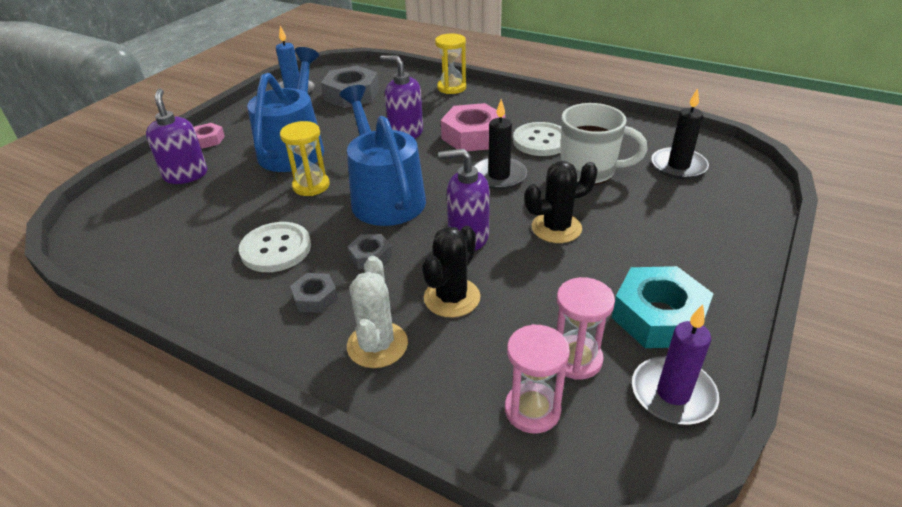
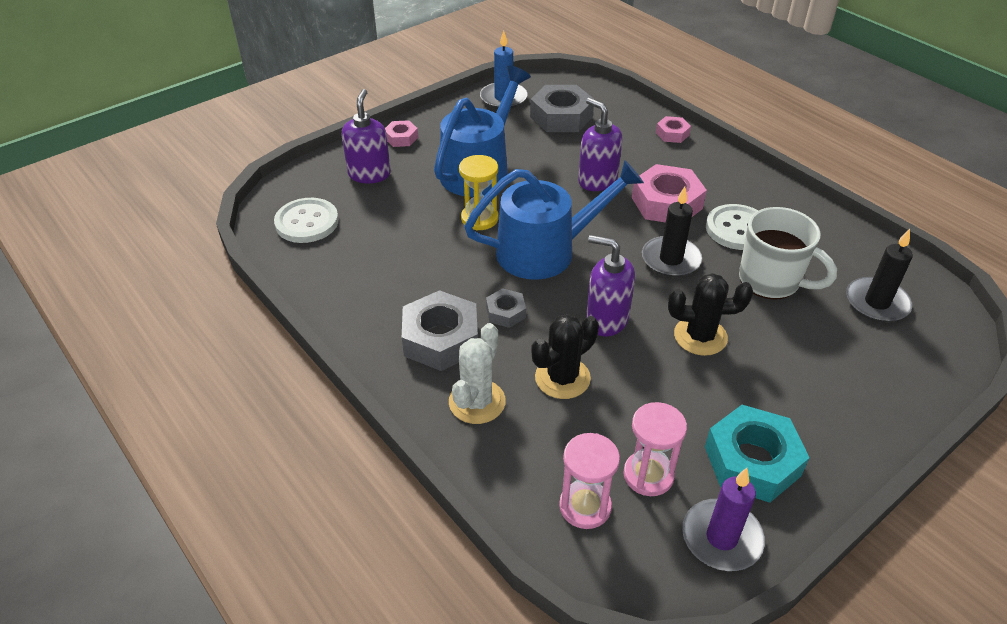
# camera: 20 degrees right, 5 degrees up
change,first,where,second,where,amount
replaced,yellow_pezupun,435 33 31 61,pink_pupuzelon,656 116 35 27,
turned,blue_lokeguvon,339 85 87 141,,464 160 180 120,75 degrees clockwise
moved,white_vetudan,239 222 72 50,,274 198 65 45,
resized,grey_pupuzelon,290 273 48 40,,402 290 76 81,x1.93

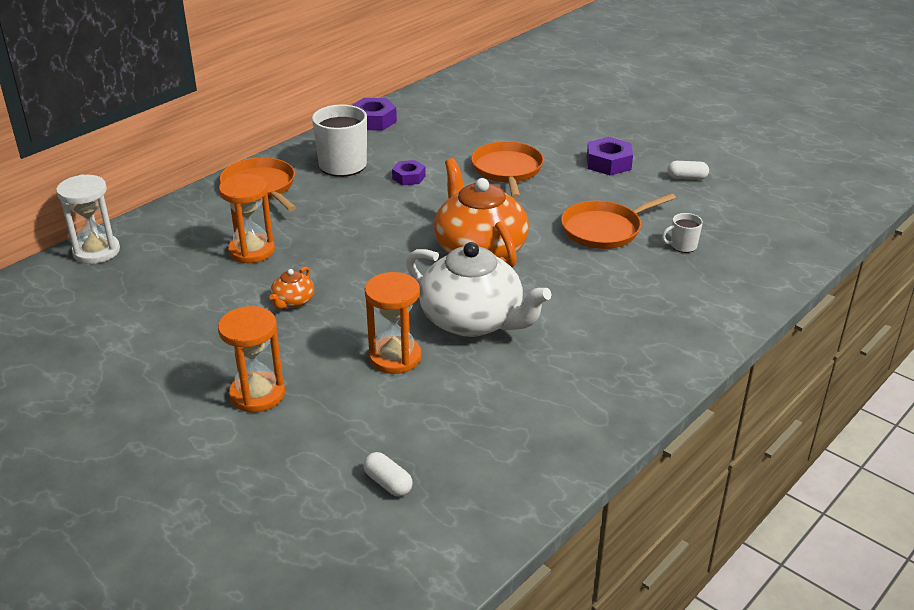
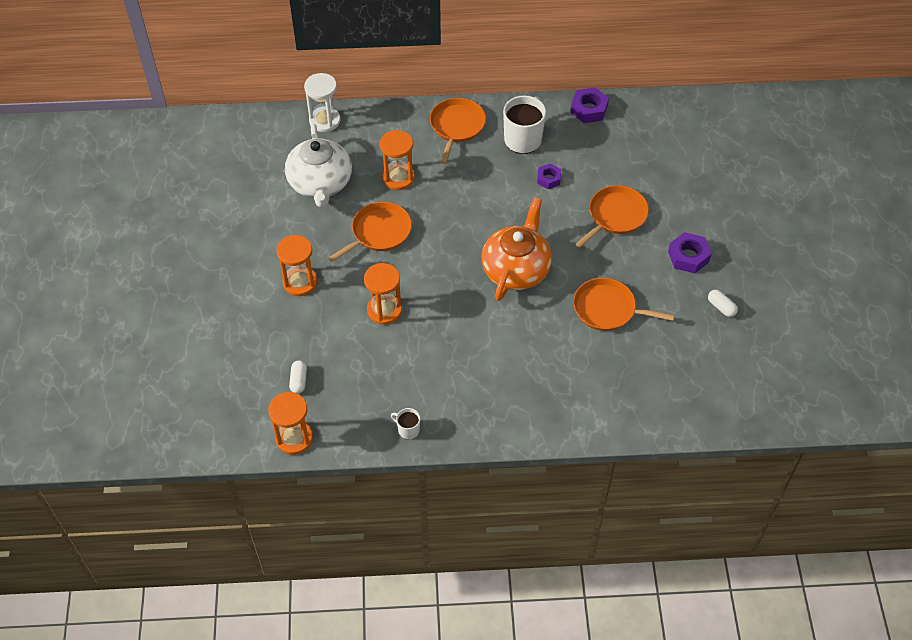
# camera: 45 degrees right, 20 degrees up
change,first,where,second,where,amount
moved,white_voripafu,662 213 41 40,,391 408 29 31,
moved,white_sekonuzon,406 242 145 95,,285 124 67 84,
replaced,orange_sekonuzon,269 267 45 42,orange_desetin,328 202 84 60,
added,,,orange_pezupun,268 392 45 63,

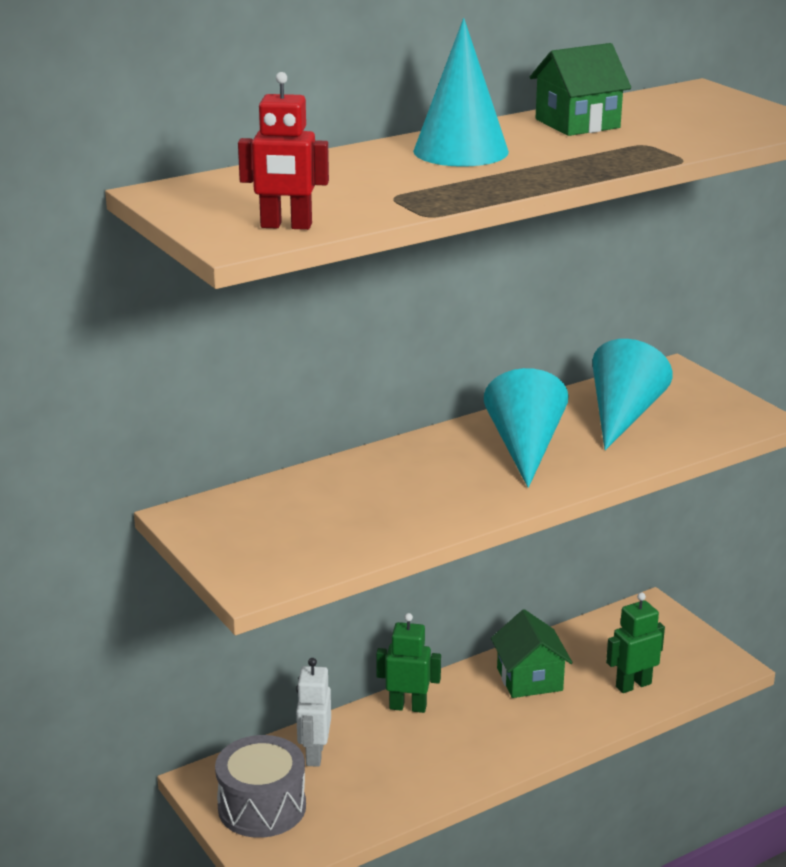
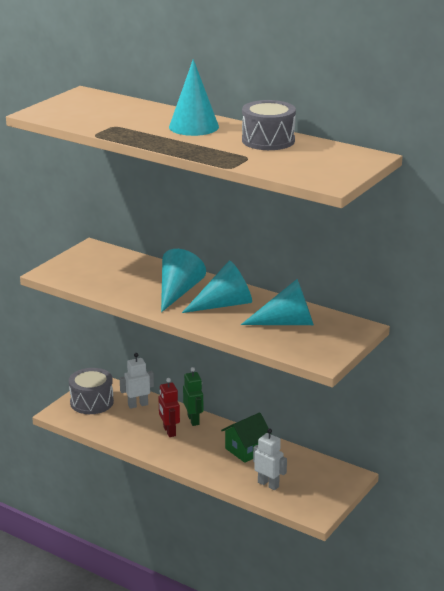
# camera: 65 degrees right, 0 degrees up
change,first,where,second,where,amount
replaced,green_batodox,530 43 101 93,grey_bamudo,242 100 54 50,
moved,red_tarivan,238 72 91 158,,158 378 22 59,
recoloured,green_tarivan,606 592 59 101,white_tarivan,253 429 34 61,
added,,,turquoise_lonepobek,161 249 45 63,

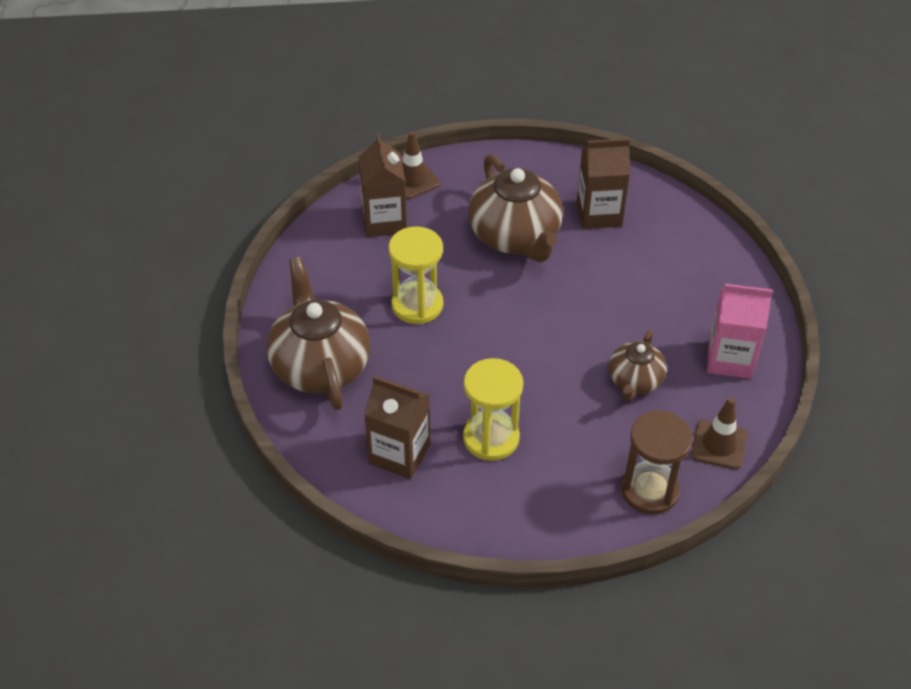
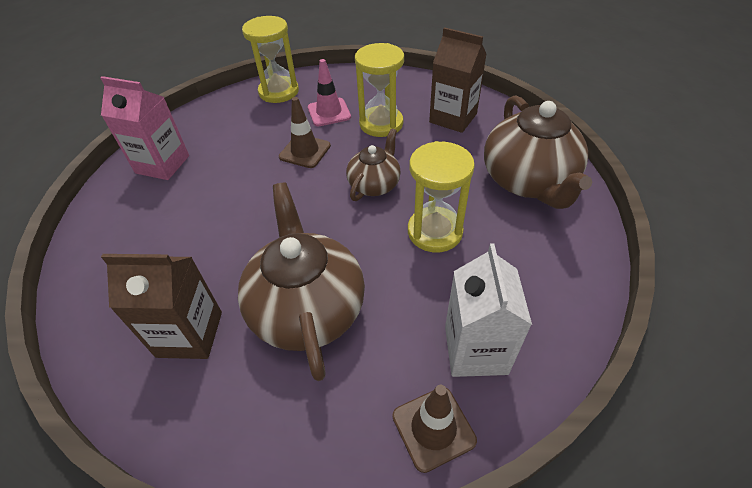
# camera: 170 degrees left, 0 degrees up
change,first,where,second,where,amount
recoloured,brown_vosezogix,359 134 48 103,white_vosezogix,445 243 87 134,
moved,brown_sekonuzon,609 330 58 71,,346 128 55 73,
moved,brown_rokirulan,691 397 56 72,,279 97 52 71,
recoloured,brown_pezupun,621 410 72 105,yellow_pezupun,242 16 57 87,
added,,,pink_rokirulan,308 59 43 67,

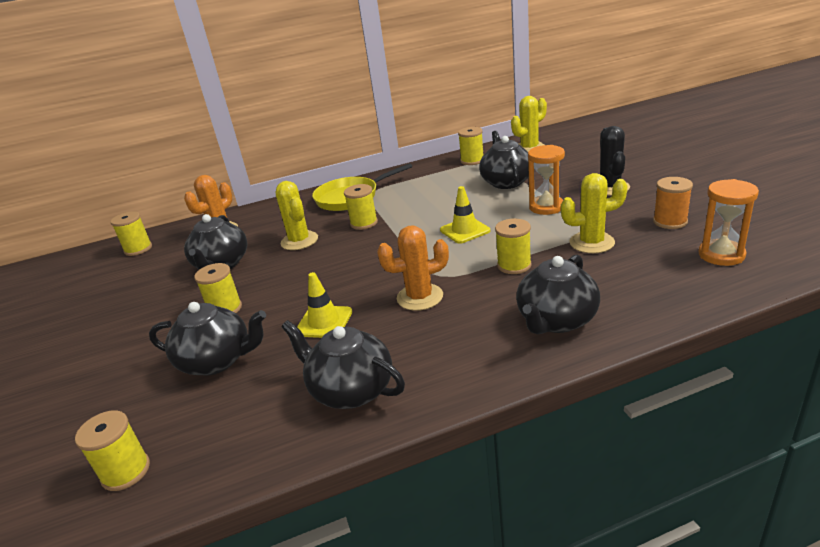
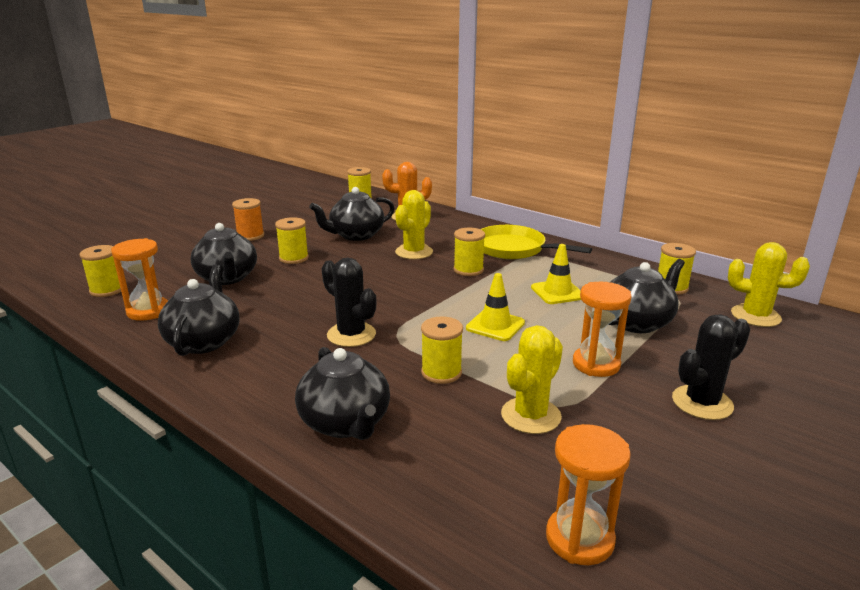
# camera: 55 degrees right, 5 degrees down
change,first,where,second,where,amount
turned,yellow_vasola,561 173 67 80,,501 325 62 109,75 degrees clockwise
moved,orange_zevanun,653 177 40 52,,232 198 32 43,
recoloured,orange_vasola,377 225 72 86,black_vasola,322 258 54 89,
turned,black_sekonuzon,516 255 84 79,,295 347 95 93,120 degrees counterclockwise
moved,yellow_rokirulan,297 272 55 66,,531 244 50 60,
added,,,orange_pezupun,111 238 57 83,

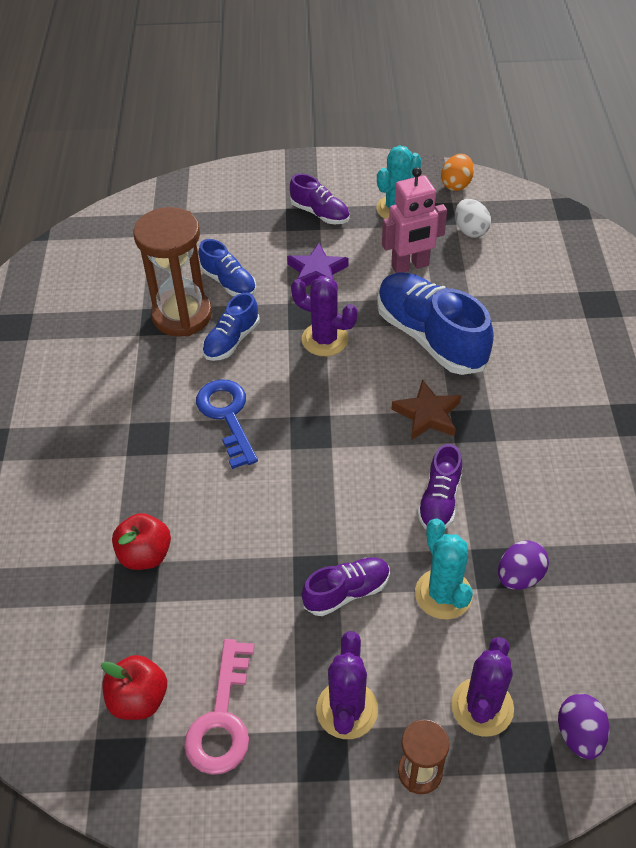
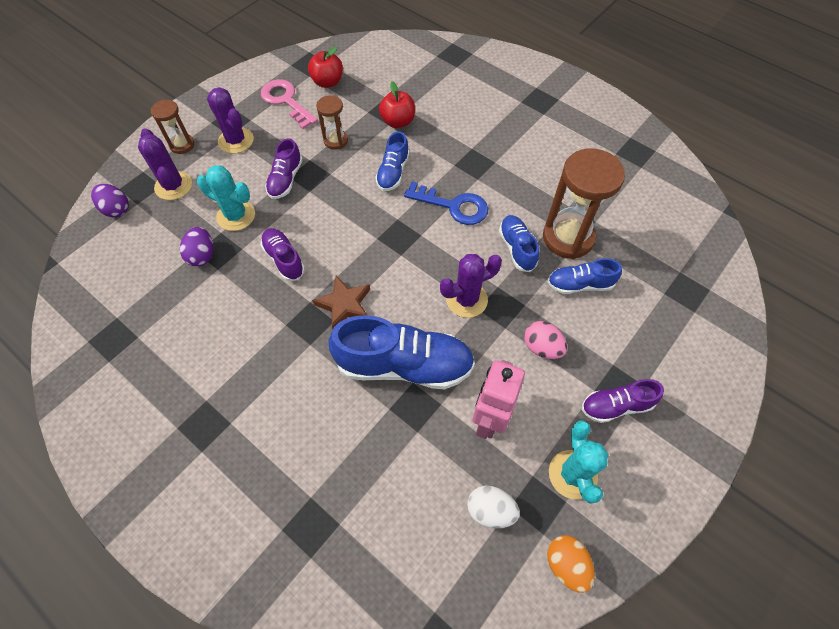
# camera: 130 degrees right, 10 degrees up
change,first,where,second,where,amount
replaced,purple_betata,287 243 62 43,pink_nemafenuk,524 321 43 38,
added,,,brown_pezupun,316 95 32 55,
added,,,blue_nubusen,375 131 35 60,

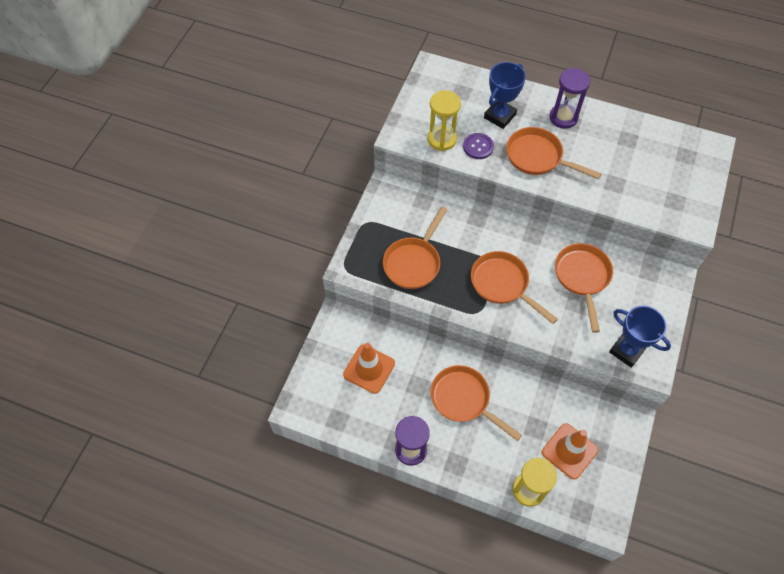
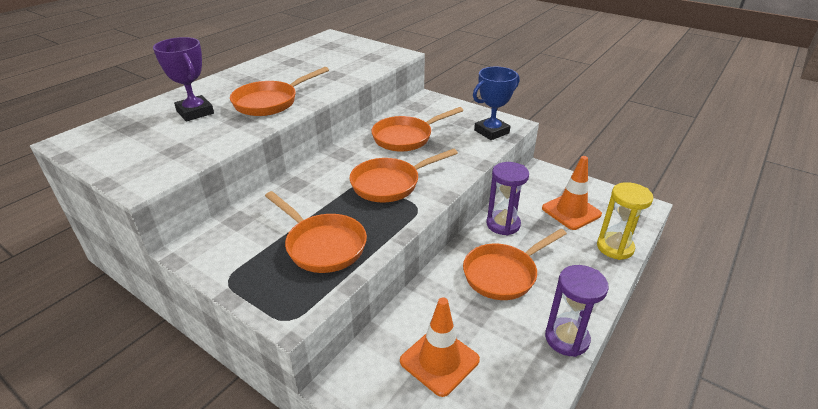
# camera: 75 degrees left, 25 degrees down
change,first,where,second,where,amount
recoloured,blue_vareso,484 62 42 67,purple_vareso,153 37 61 84,
moved,purple_pezupun,549 68 41 61,,486 162 43 74,
removed,yellow_pezupun,428 90 33 61,,,
removed,purple_vetudan,463 133 31 26,,,
turned,orange_desetin,555 243 58 90,,371 107 92 45,45 degrees counterclockwise

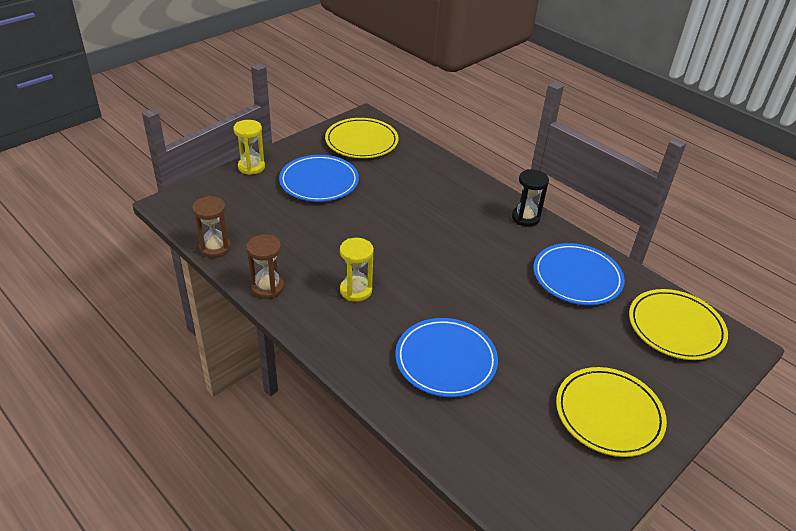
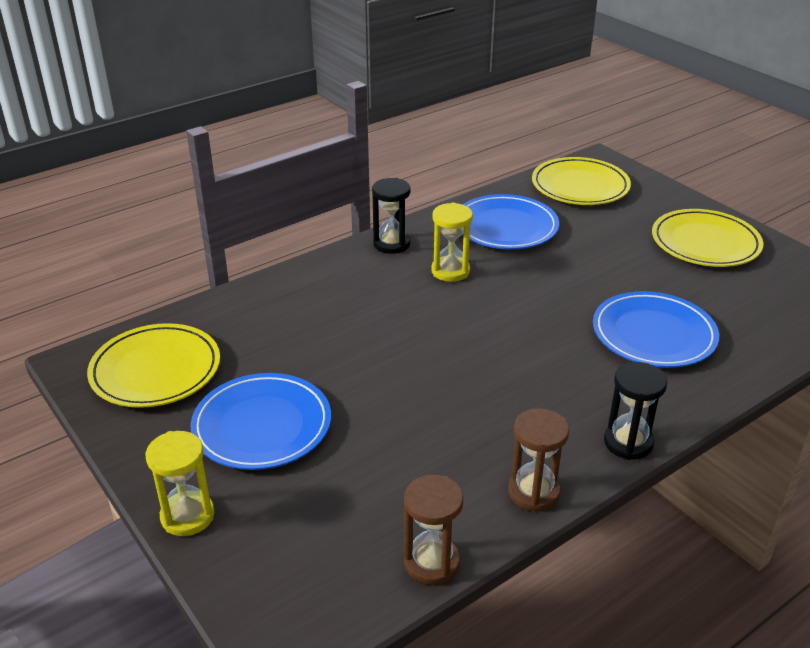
# camera: 80 degrees left, 5 degrees down
change,first,where,second,where,amount
moved,yellow_pezupun,340 238 34 64,,431 202 42 80,
added,,,black_pezupun,604 362 63 98,

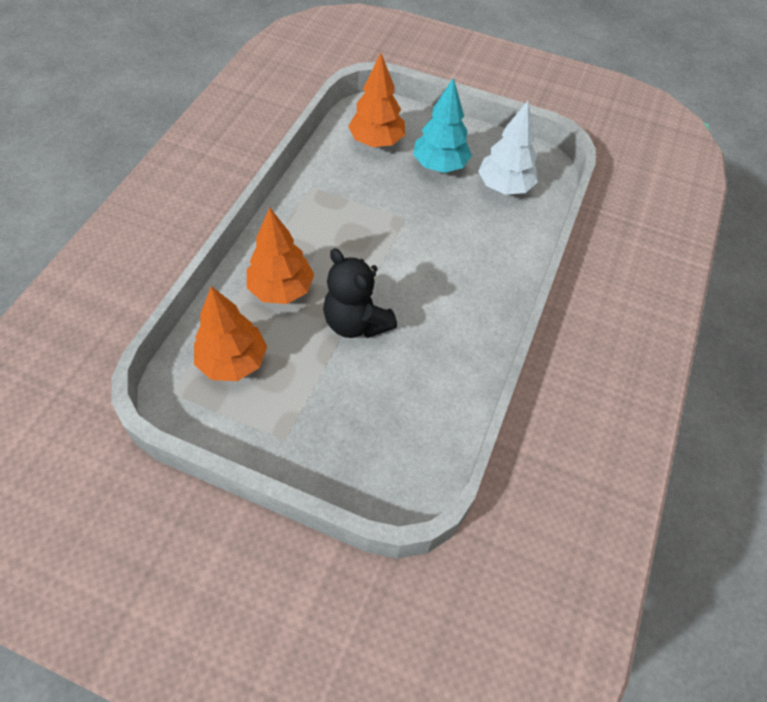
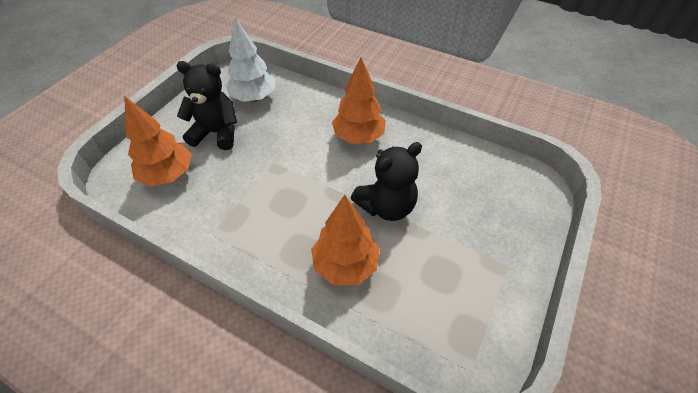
# camera: 80 degrees left, 5 degrees down
change,first,where,second,where,amount
replaced,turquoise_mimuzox,413 78 59 95,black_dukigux,177 61 60 89,
moved,orange_mimuzox,194 286 73 95,,332 57 54 87,

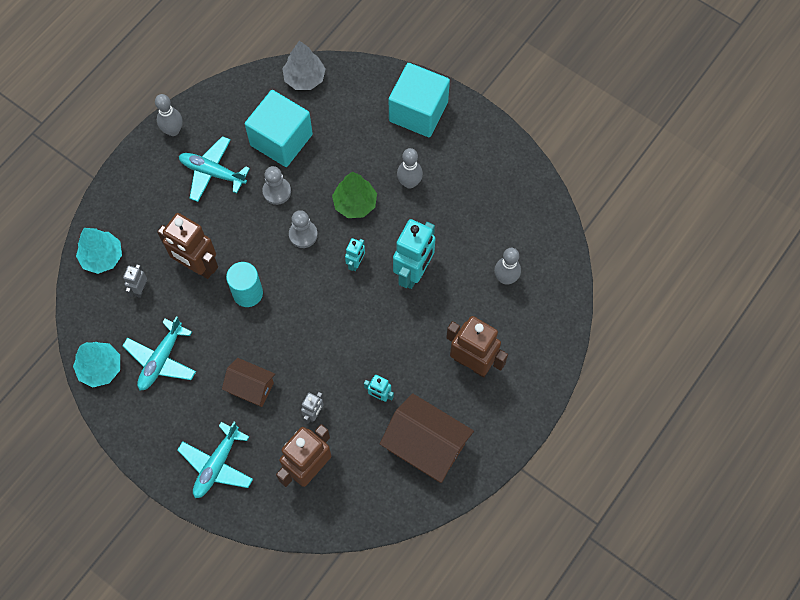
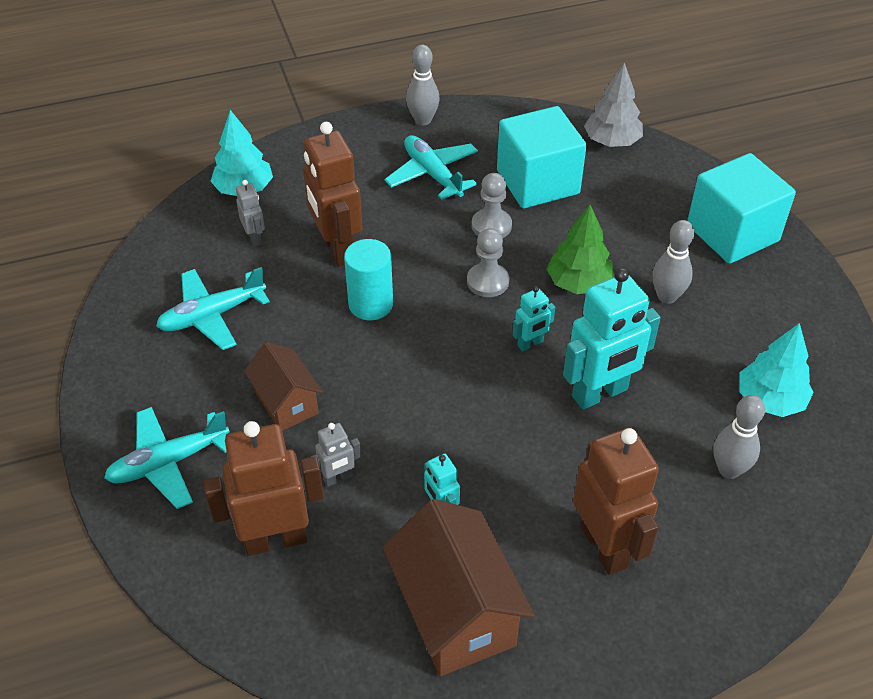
# camera: 35 degrees right, 20 degrees down
change,first,where,second,where,amount
turned,grey_tarivan,123 264 24 34,,236 180 29 66,105 degrees clockwise
moved,turquoise_mimuzox,73 342 47 45,,739 323 75 94,

